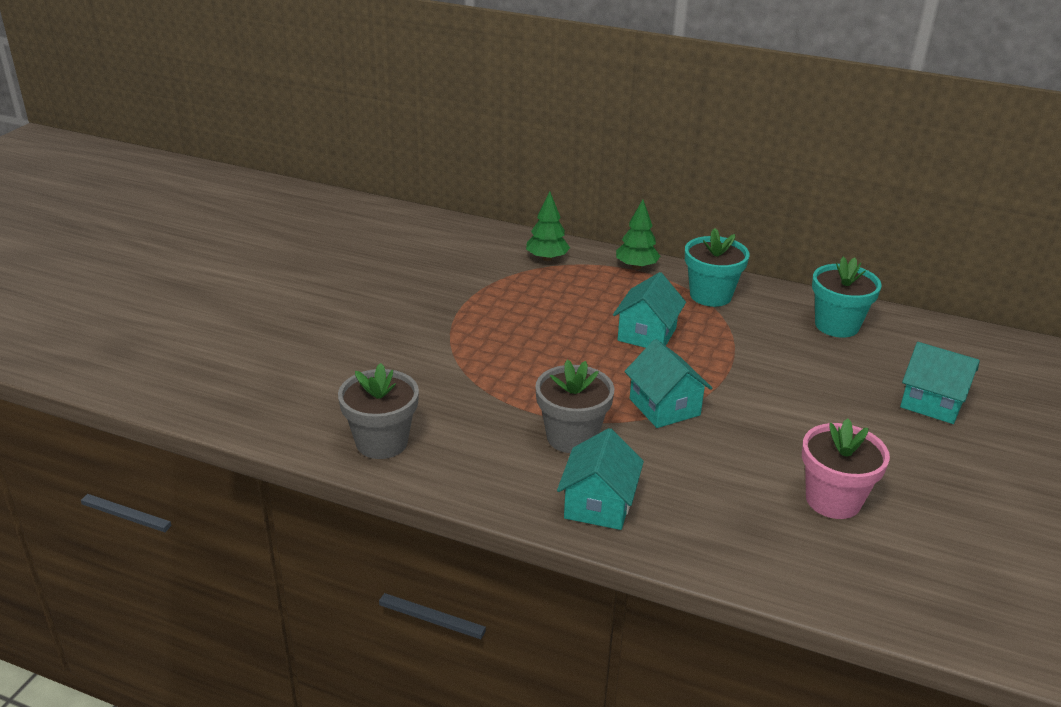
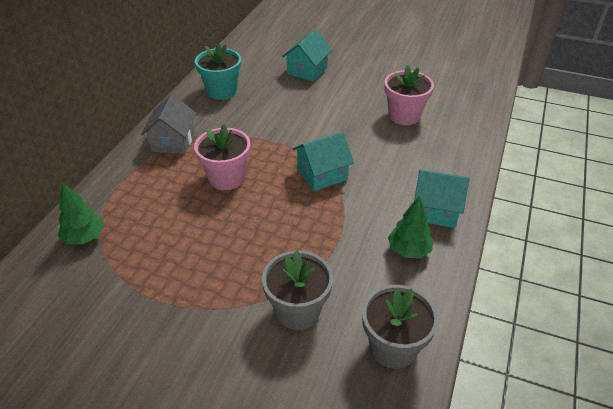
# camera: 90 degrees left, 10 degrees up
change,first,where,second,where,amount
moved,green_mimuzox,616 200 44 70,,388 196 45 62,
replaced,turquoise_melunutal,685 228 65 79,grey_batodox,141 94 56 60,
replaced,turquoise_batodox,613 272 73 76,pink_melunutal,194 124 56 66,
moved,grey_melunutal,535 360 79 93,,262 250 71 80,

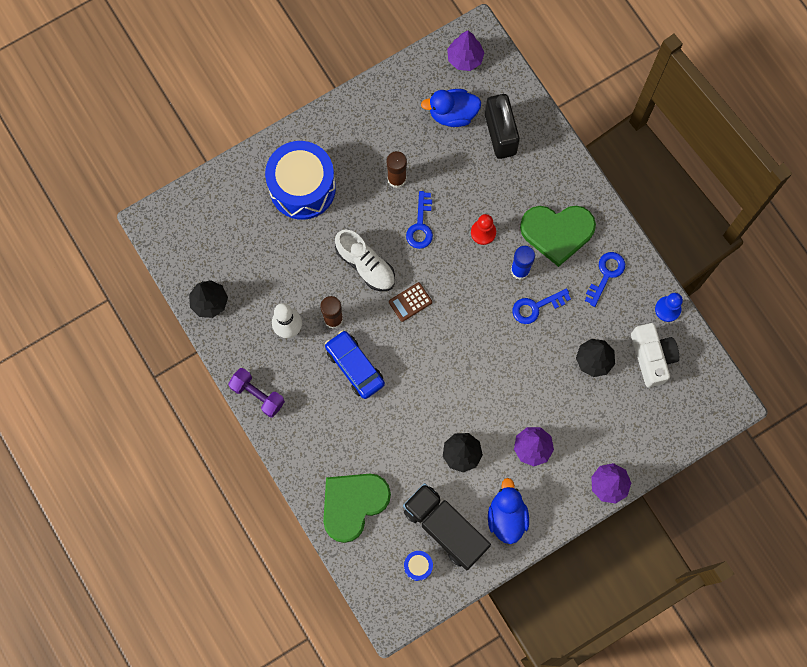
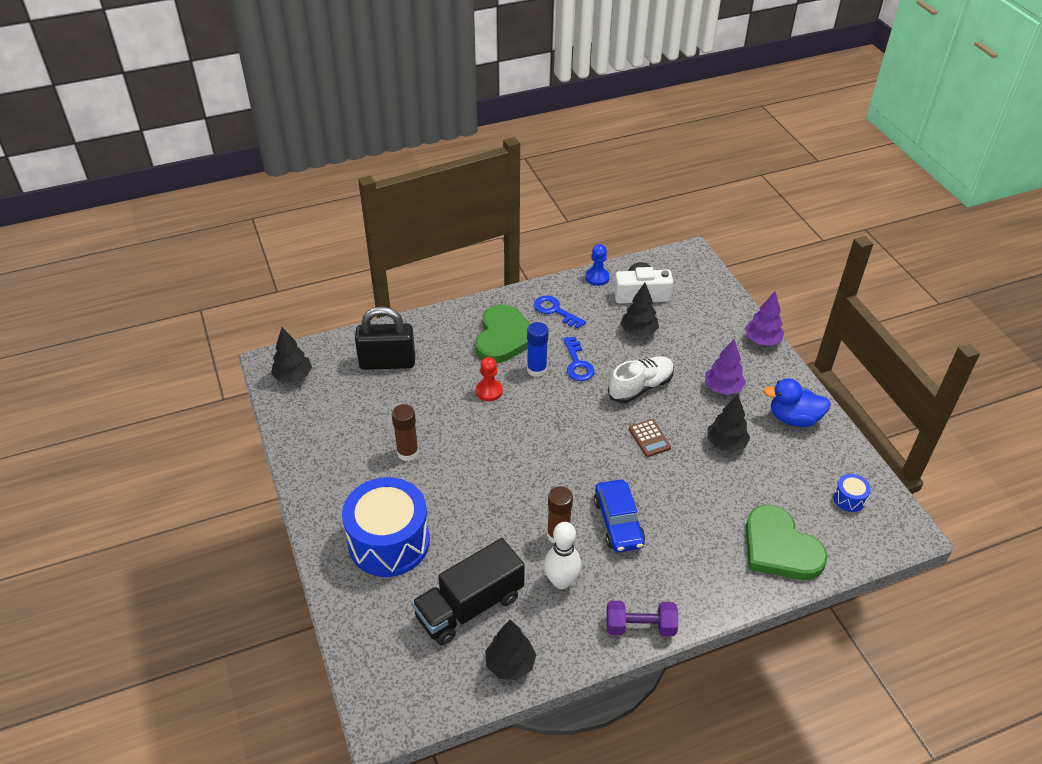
# camera: 80 degrees left, 30 degrees down
change,first,where,second,where,amount
recoloured,purple_mimuzox,447 31 38 40,black_mimuzox,271 327 41 56,
removed,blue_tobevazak,421 89 60 38,,,
removed,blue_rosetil,406 191 27 58,,,
moved,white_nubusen,335 230 60 61,,608 356 66 47,
moved,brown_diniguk,389 282 43 40,,629 419 42 38,
turned,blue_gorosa,325 330 60 69,,594 480 51 72,75 degrees counterclockwise
turned,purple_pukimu,228 368 57 49,,606 601 72 35,45 degrees clockwise
moved,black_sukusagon,403 483 88 87,,412 538 113 107,

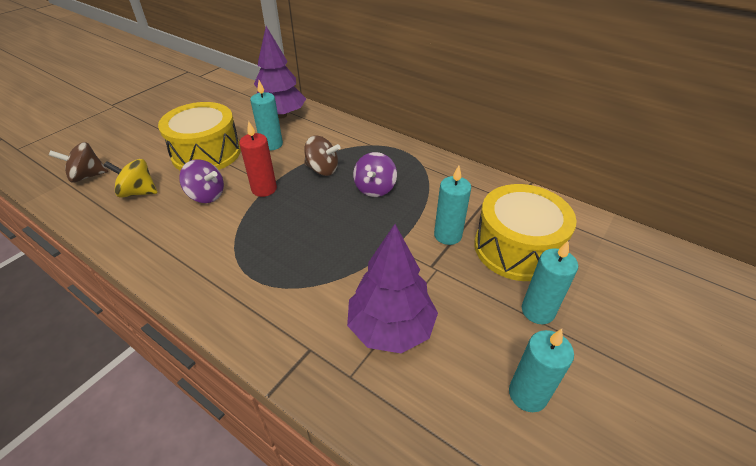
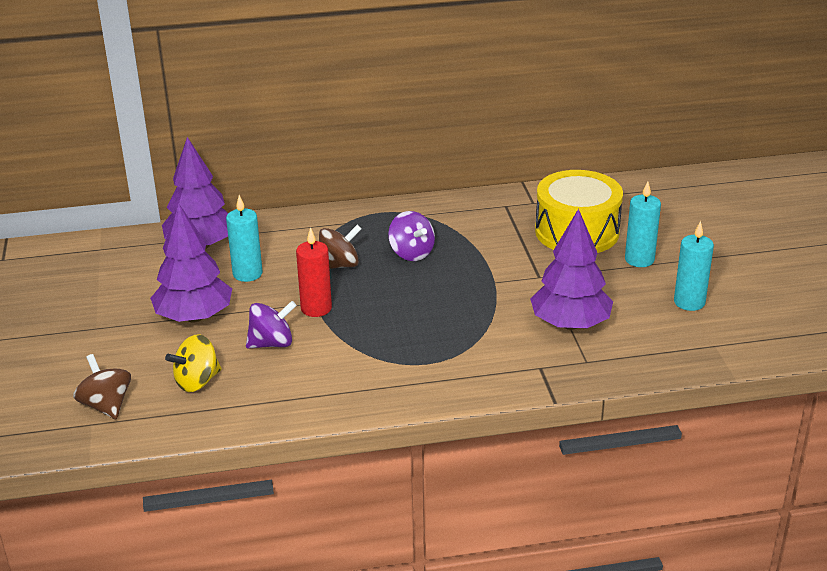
# camera: 45 degrees left, 10 degrees down
change,first,where,second,where,amount
replaced,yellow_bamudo,158 102 83 69,purple_mimuzox,150 203 82 119,
turned,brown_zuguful,49 142 59 41,,73 354 58 65,120 degrees clockwise
removed,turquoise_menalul,434 166 37 79,,,

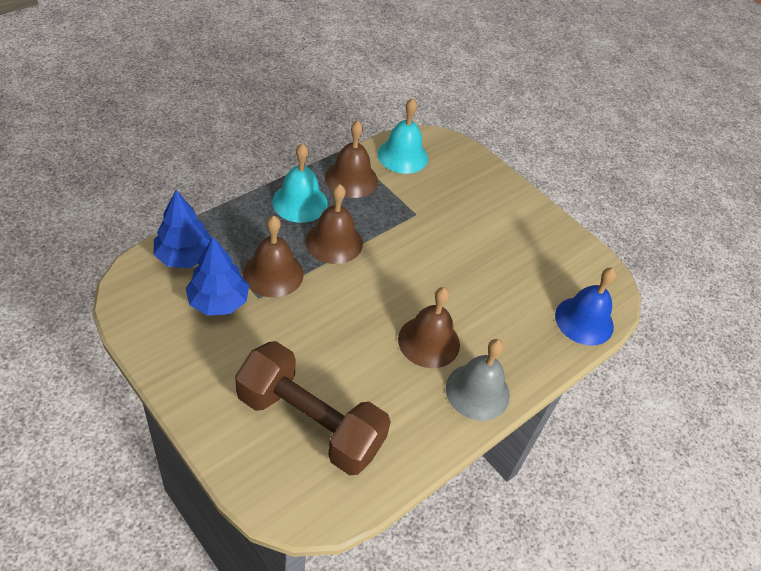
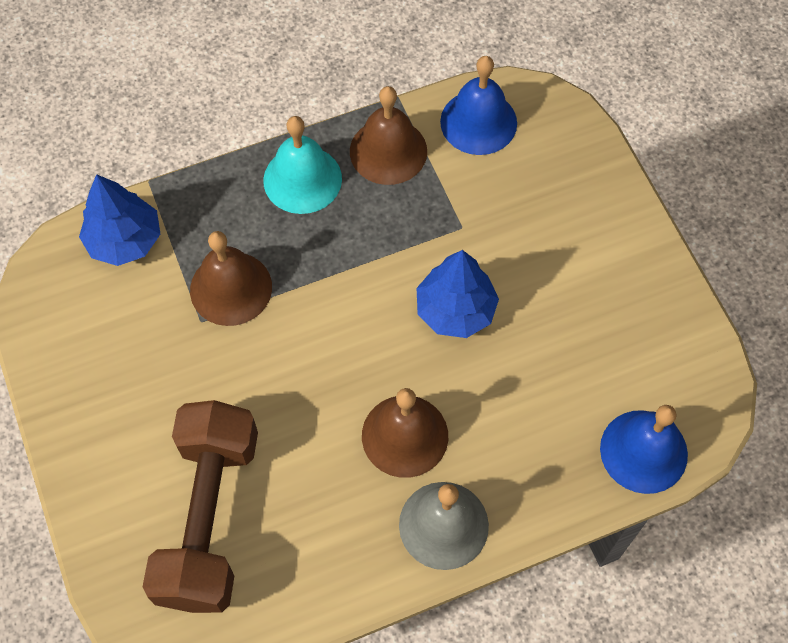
# camera: 25 degrees right, 15 degrees up
change,first,where,second,where,amount
recoloured,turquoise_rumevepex,377 98 51 76,blue_rumevepex,440 56 77 99,
removed,brown_rumevepex,306 184 57 80,,,
moved,blue_mimuzox,185 237 64 79,,416 250 83 88,
turned,brown_pukimu,235 341 156 134,,143 400 115 213,45 degrees clockwise

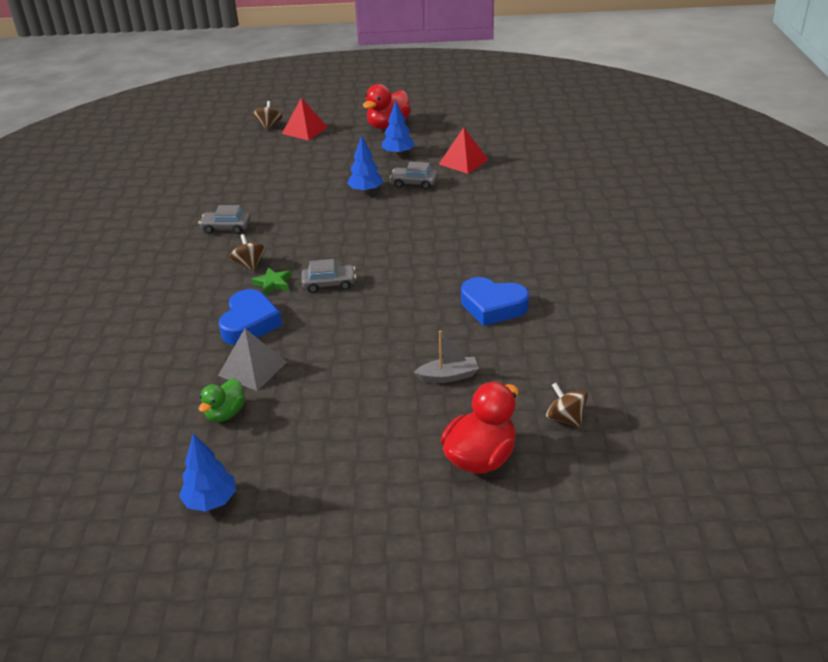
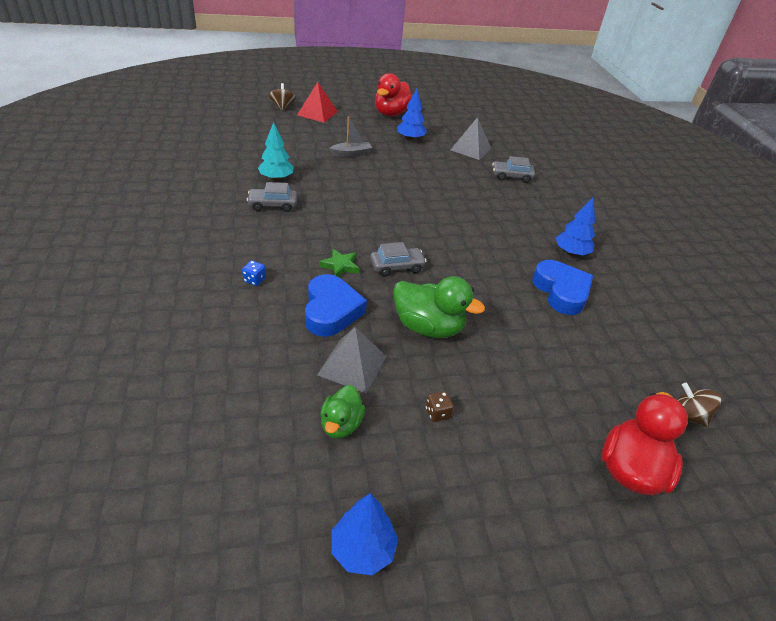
# camera: 15 degrees left, 5 degrees up
change,first,where,second,where,amount
recoloured,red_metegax,439 127 49 47,grey_metegax,451 117 40 43,
moved,blue_mimuzox,347 135 36 58,,556 196 39 60,
moved,grey_gorosa,390 161 48 29,,492 156 43 27,
removed,brown_zuguful,229 234 37 38,,,
turned,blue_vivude,461 277 68 49,,532 260 61 55,120 degrees counterclockwise
moved,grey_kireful,414 330 65 53,,329 116 43 41,
added,,,turquoise_mimuzox,258 122 36 59,
added,,,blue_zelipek,242 260 24 26,
added,,,green_tobevazak,393 276 92 62,
added,,,brown_zelipek,426 391 28 31,

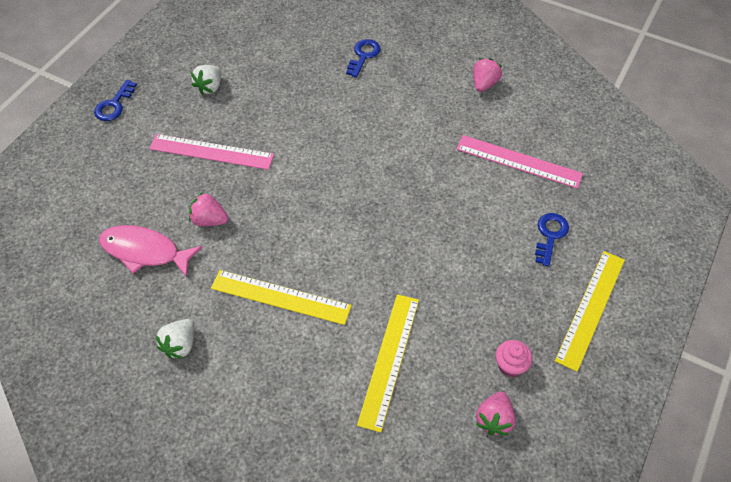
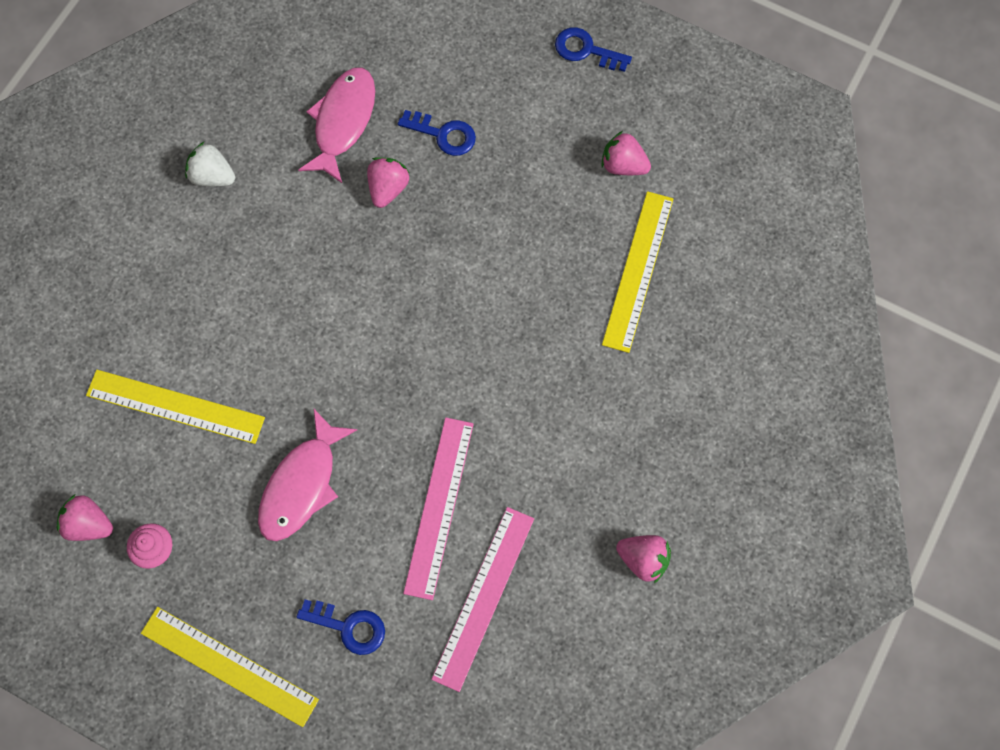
# camera: 90 degrees right, 15 degrees up
change,first,where,second,where,amount
moved,blue_rosetil,346 39 34 39,,398 110 78 46,
recoloured,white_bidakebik,191 65 30 30,pink_bidakebik,601 131 50 44,
moved,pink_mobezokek,149 134 125 36,,403 418 71 182,
moved,yellow_mobezokek,211 270 141 55,,602 191 71 162,
added,,,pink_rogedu,258 409 99 132,

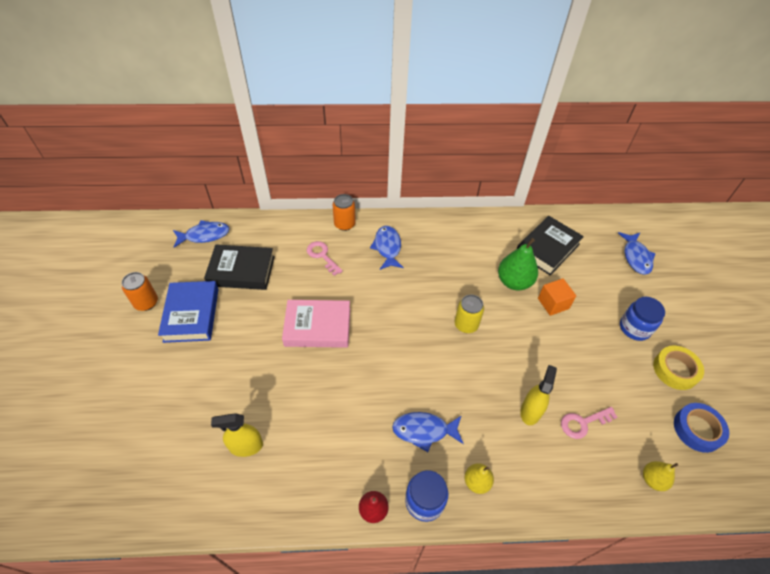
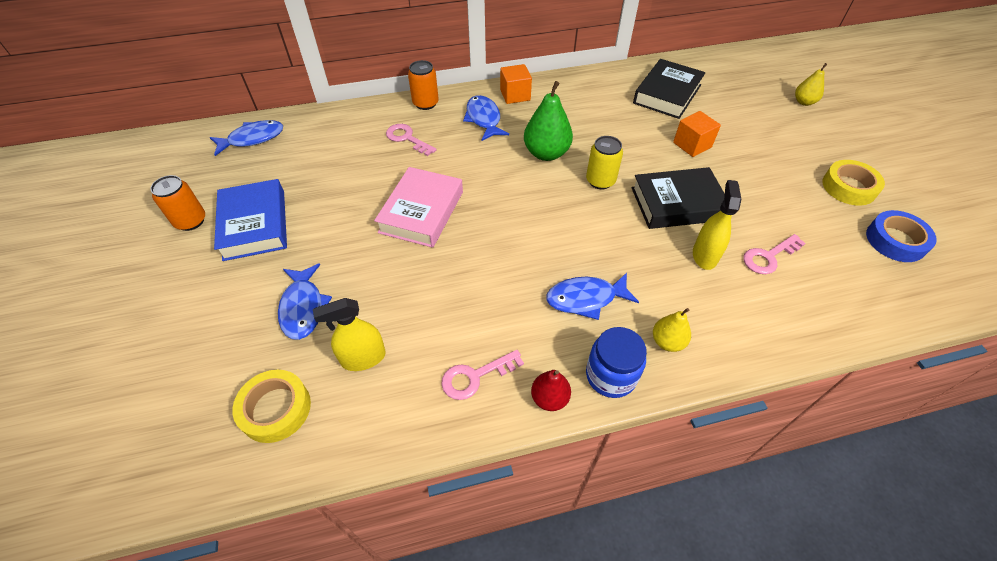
# camera: 10 degrees left, 0 degrees up
change,first,where,second,where,amount
moved,blue_rogedu,618 232 38 43,,278 263 54 77,
moved,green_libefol,498 238 40 53,,524 81 49 80,
moved,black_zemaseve,204 245 71 45,,631 167 94 62,
removed,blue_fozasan,620 297 45 44,,,
turned,pink_zemaseve,282 300 68 48,,374 167 89 81,60 degrees counterclockwise
moved,yellow_libefol,643 461 35 30,,795 63 32 43,
added,,,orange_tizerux,500 64 32 40,
added,,,pink_rosetil,441 350 83 50,
added,,,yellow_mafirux,232 370 79 73,

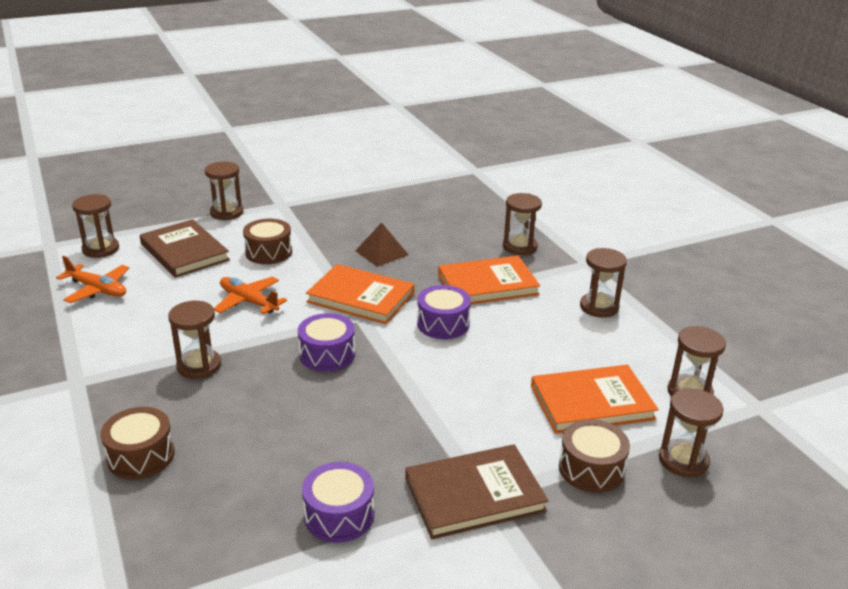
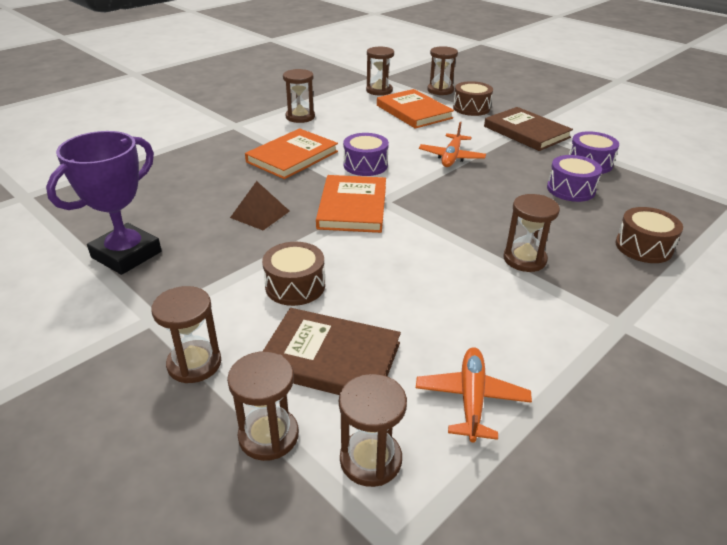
# camera: 110 degrees left, 5 degrees up
change,first,where,second,where,amount
moved,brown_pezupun,503 193 39 62,,227 351 72 110,
turned,brown_zemaseve,140 219 90 59,,262 308 139 87,75 degrees clockwise
turned,orange_zemaseve,438 256 102 48,,245 128 93 51,75 degrees clockwise
moved,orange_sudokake,214 277 73 37,,419 122 67 45,
moved,purple_bamudo,298 313 57 59,,547 155 55 47,
added,,,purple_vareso,46 131 116 144,

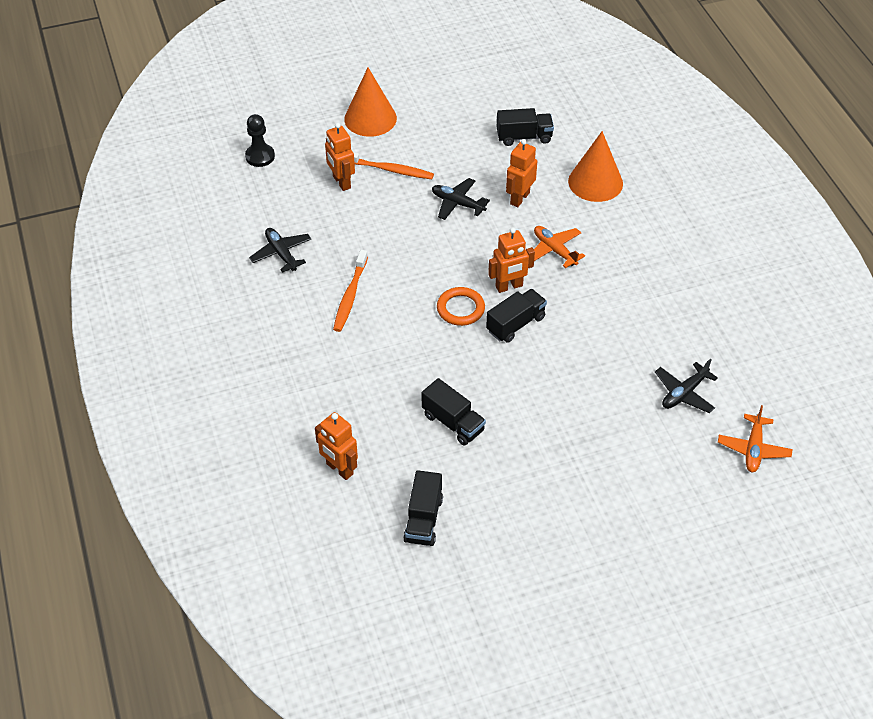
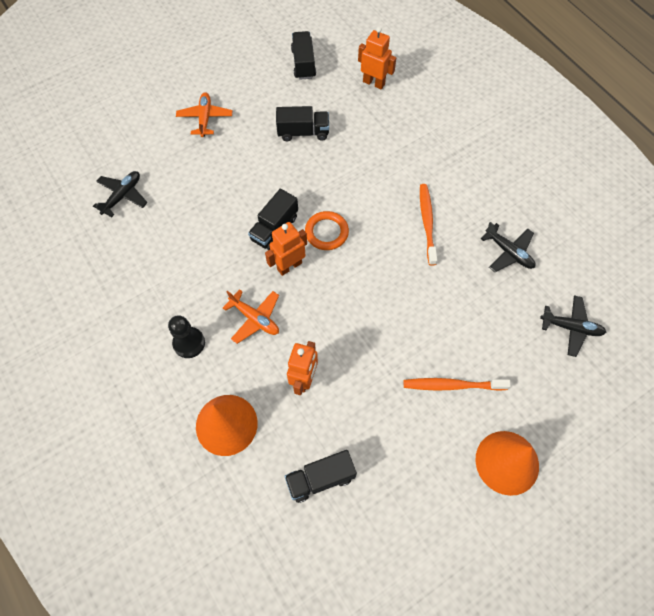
# camera: 165 degrees right, 15 degrees up
change,first,where,second,where,amount
moved,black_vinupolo,245 114 30 53,,168 315 37 43,
removed,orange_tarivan,325 123 30 68,,,
moved,black_sudokake,432 178 58 42,,540 295 66 62,
turned,black_sukusagon,422 378 64 68,,276 106 53 35,150 degrees clockwise
moved,orange_sudokake,718 405 74 67,,176 92 56 45,

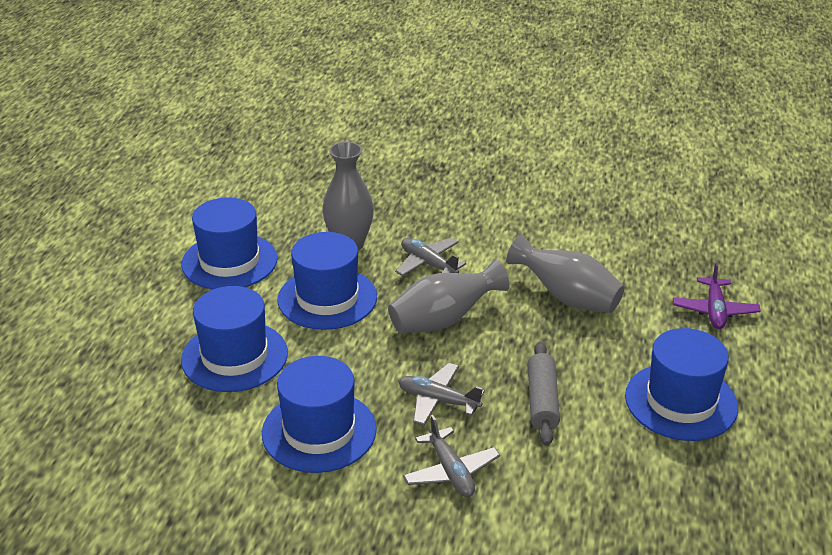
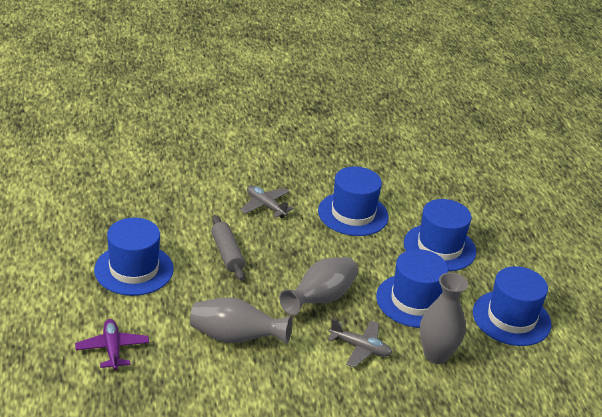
# camera: 155 degrees right, 0 degrees up
change,first,where,second,where,amount
removed,grey_sudokake,398 363 87 62,,,

